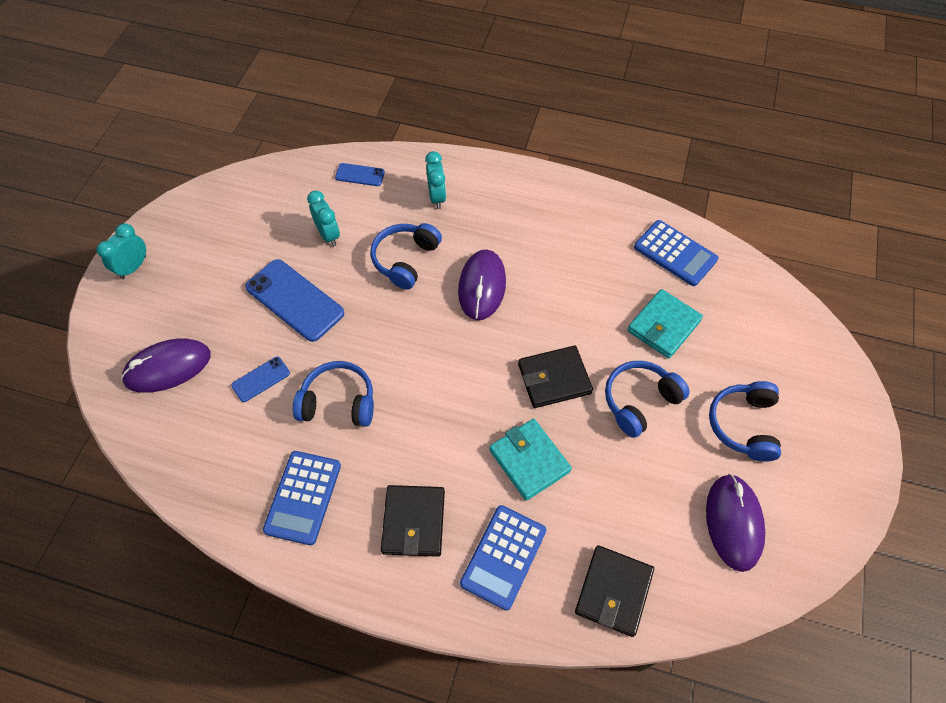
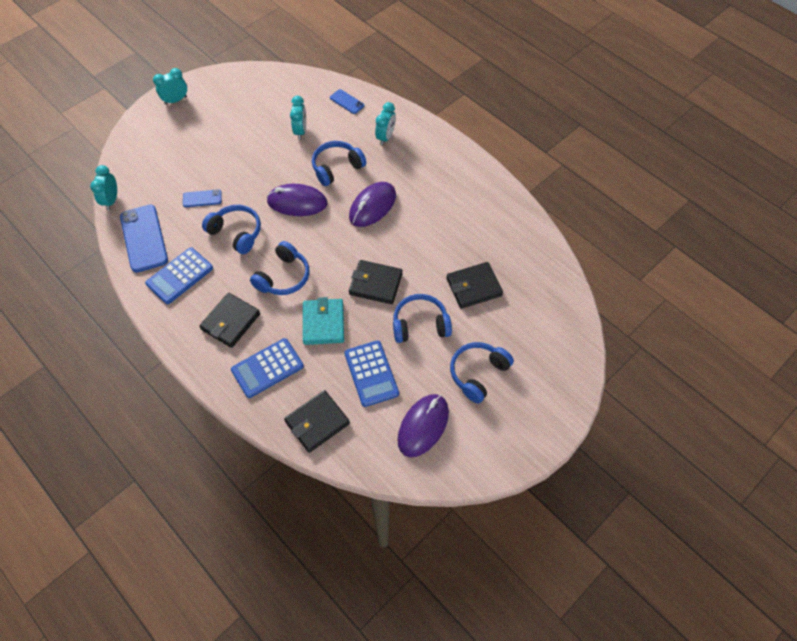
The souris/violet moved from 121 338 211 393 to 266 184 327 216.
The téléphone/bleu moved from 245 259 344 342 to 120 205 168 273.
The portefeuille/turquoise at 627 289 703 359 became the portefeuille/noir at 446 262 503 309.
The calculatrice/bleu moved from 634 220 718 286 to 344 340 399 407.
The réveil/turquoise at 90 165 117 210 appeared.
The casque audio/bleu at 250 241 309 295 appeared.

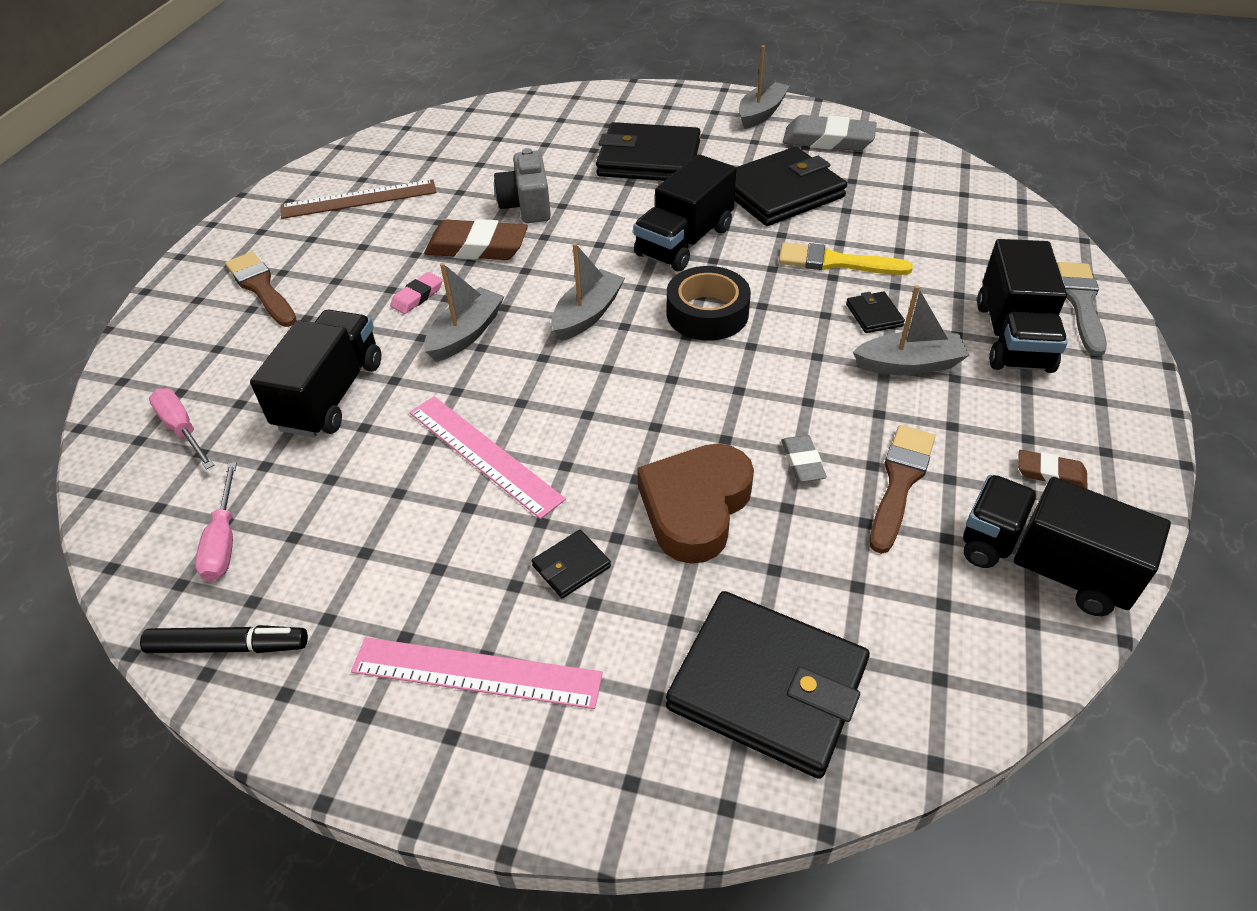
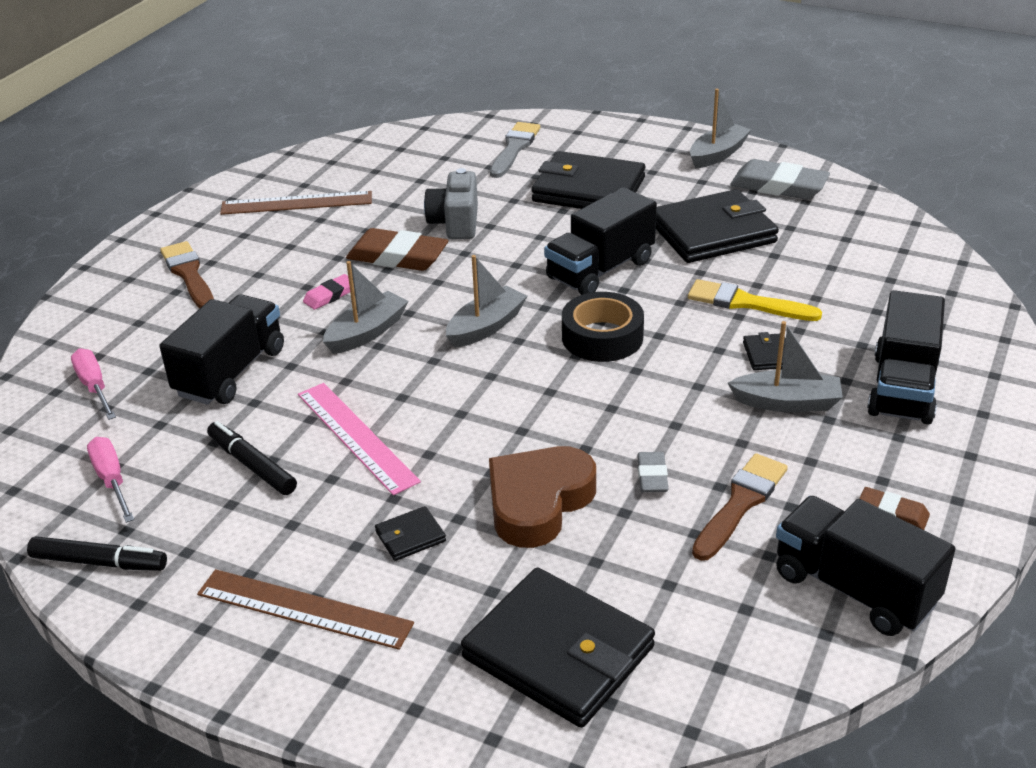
The tournevis/rose at 195 462 237 581 turned 150 degrees clockwise.
The règle/rose at 351 637 603 709 became the règle/marron at 197 569 414 650.
The pinceau/gris moved from 1057 262 1107 356 to 490 122 540 178.
The feutre/noir at 207 421 297 495 appeared.

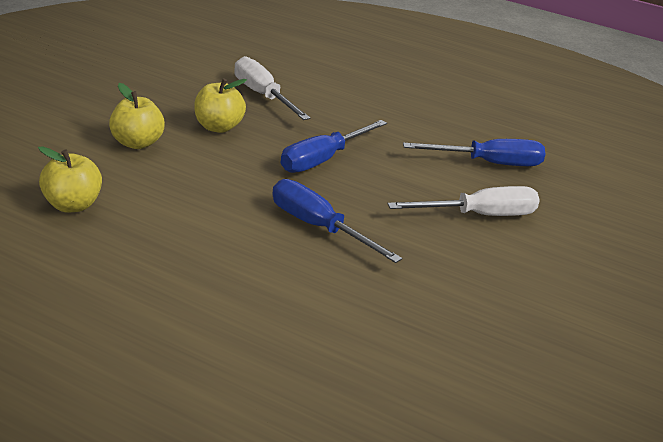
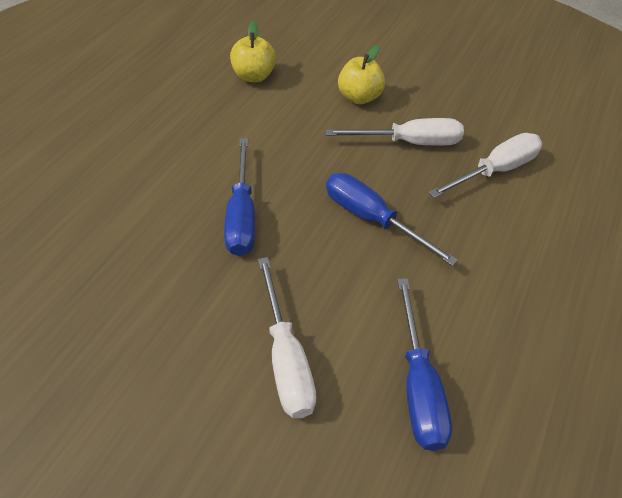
The pomme/jaune at 194 78 247 133 was replaced by the tournevis/blanc at 326 118 464 145.
The tournevis/bleu at 272 179 402 263 turned 135 degrees clockwise.

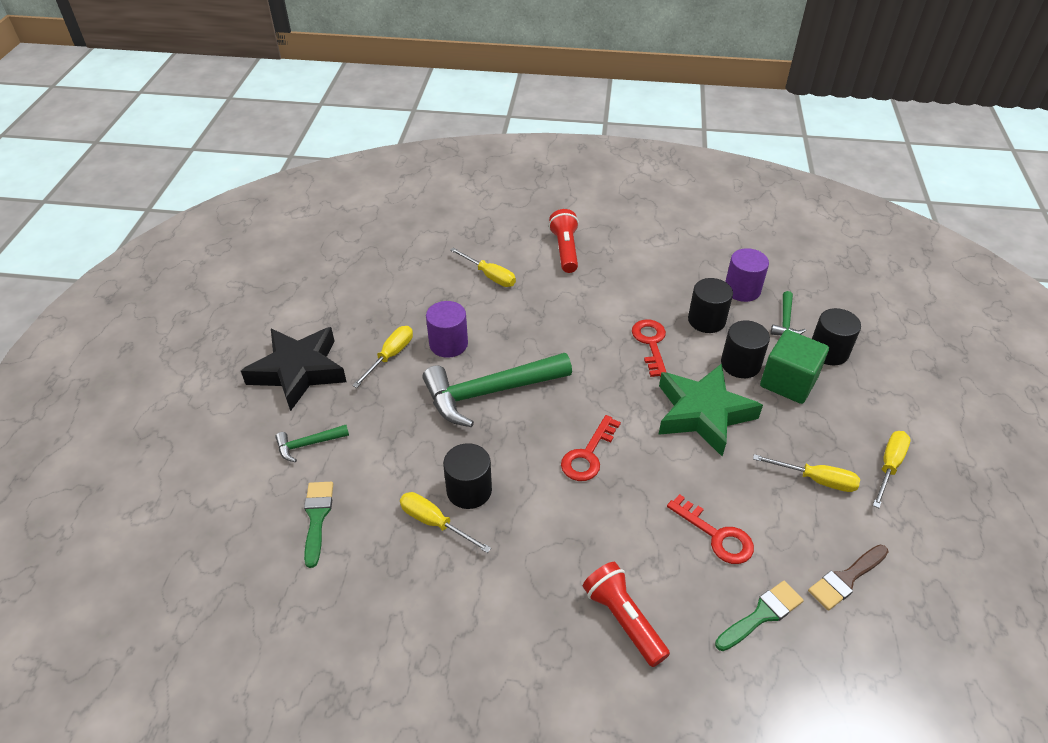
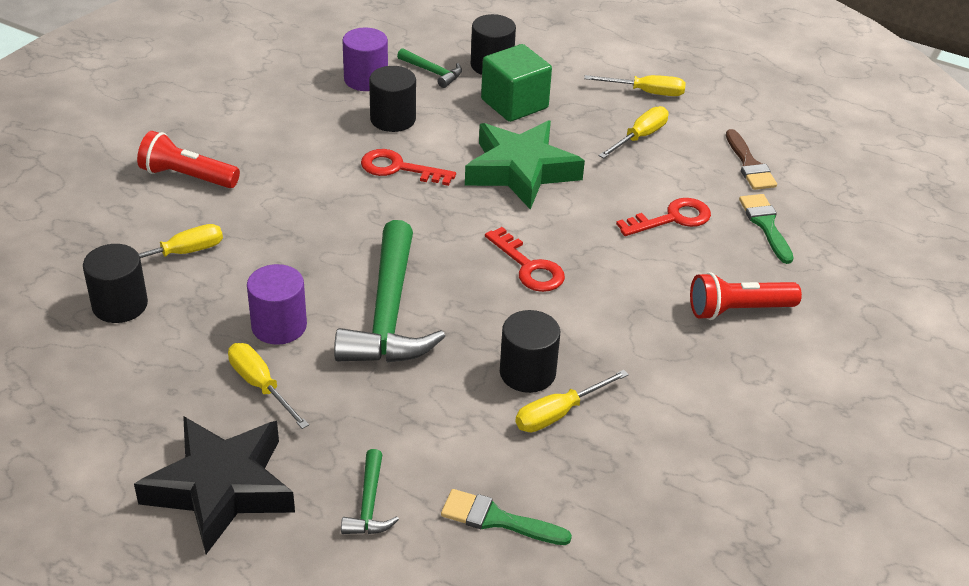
The cylindre/noir moved from 721 320 770 378 to 83 244 148 323.
The tournevis/jaune at 873 431 911 508 turned 135 degrees clockwise.

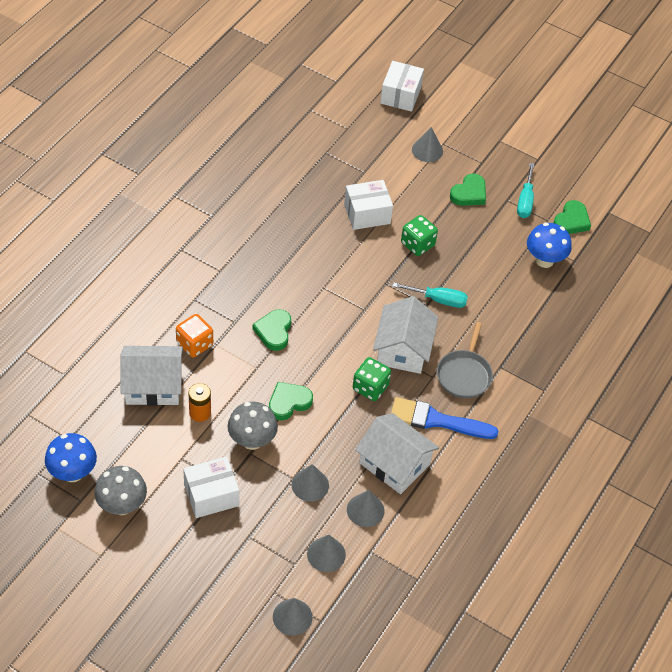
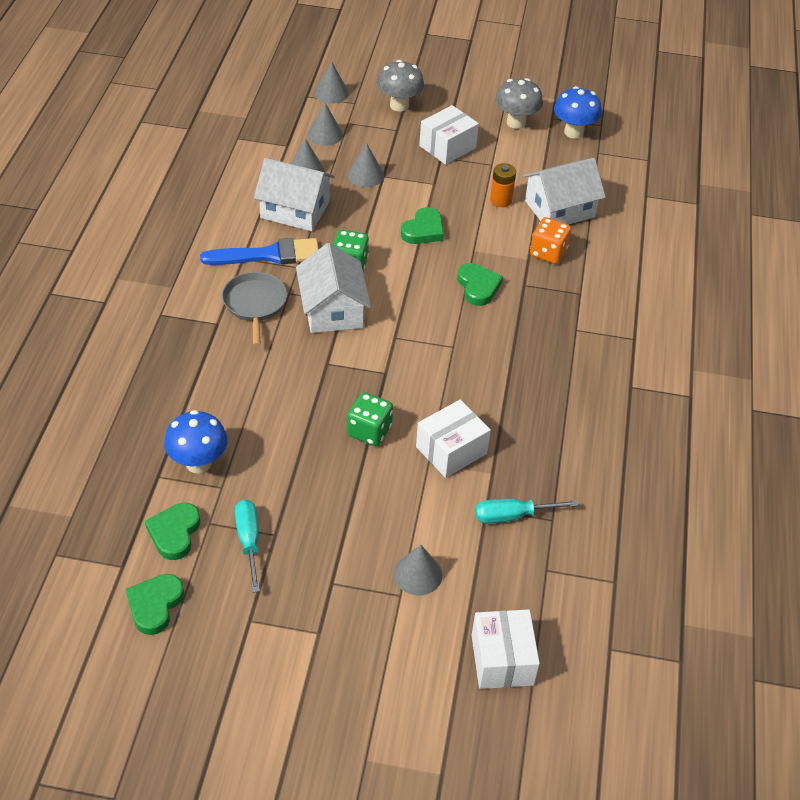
The champignon/gris moved from 228 402 278 450 to 377 60 424 111.
The tournevis/turquoise moved from 392 282 468 308 to 475 499 579 524.
The cœur/vert moved from 450 173 486 206 to 126 574 184 635.

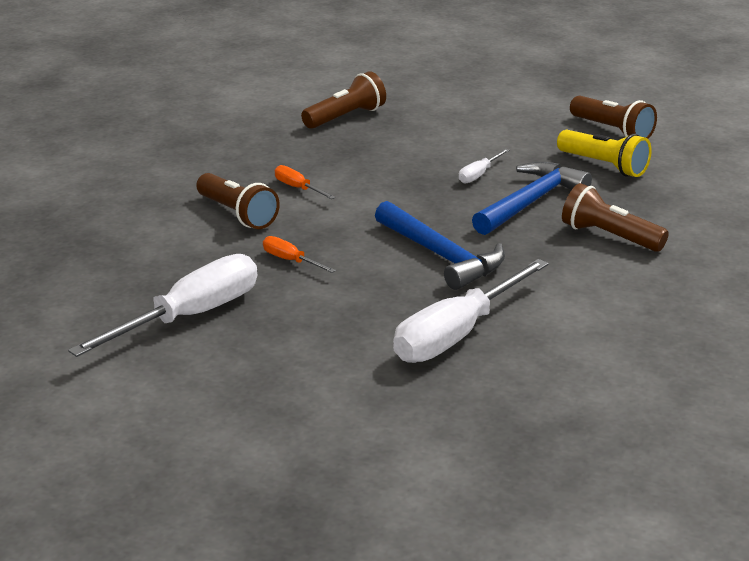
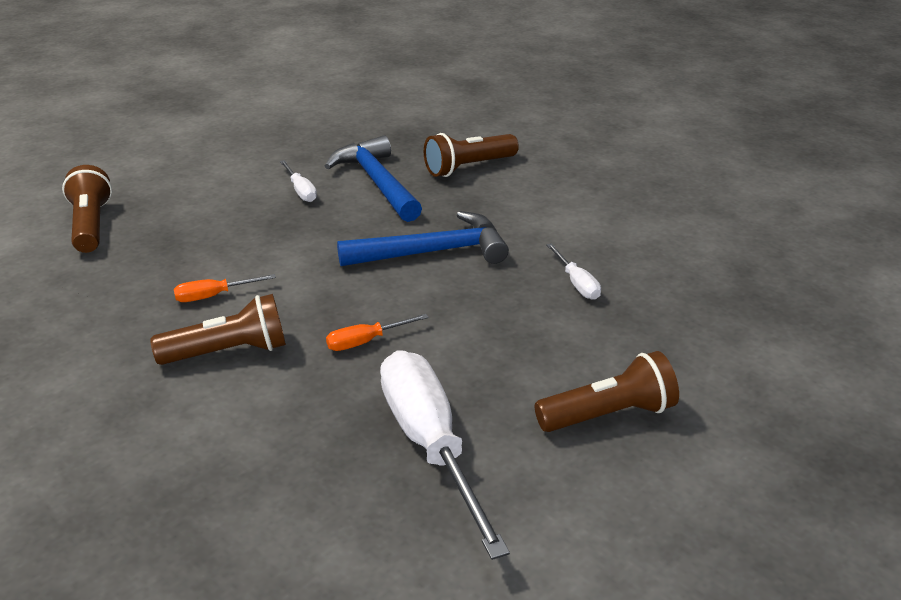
The tournevis/blanc at 393 259 549 363 changed to 0.44 times the size.
The lampe de poche/jaune at 557 130 652 177 disappeared.
The lampe de poche/marron moved from 570 96 657 139 to 535 351 679 432.

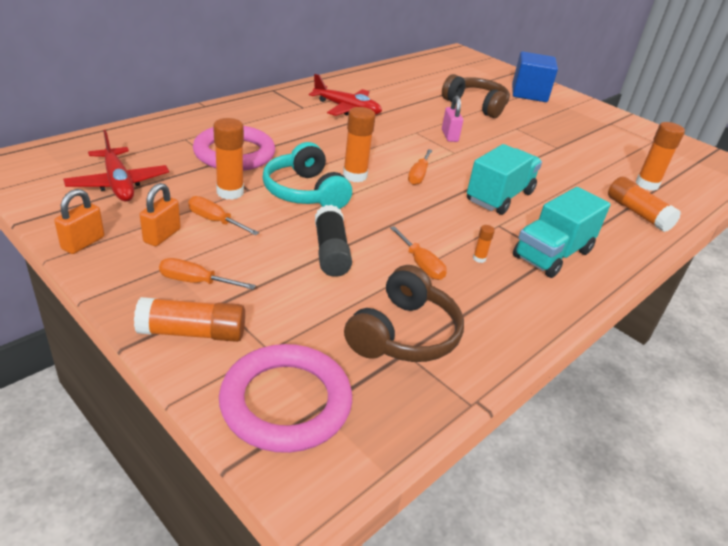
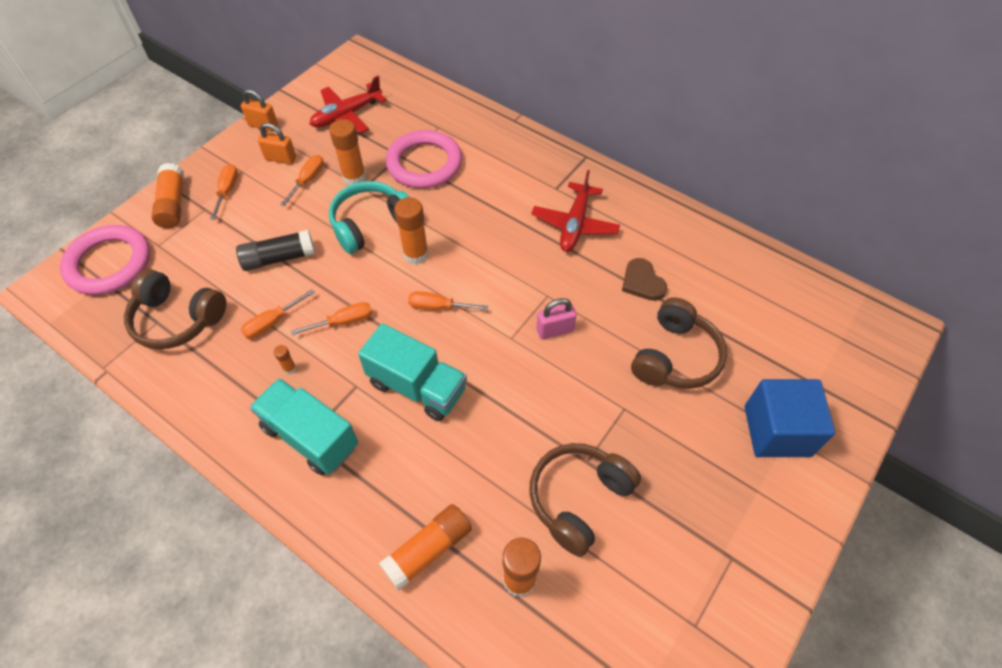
The tournevis/orange at 291 302 372 335 appeared.
The casque audio/marron at 529 443 641 557 appeared.
The cœur/marron at 622 258 667 301 appeared.

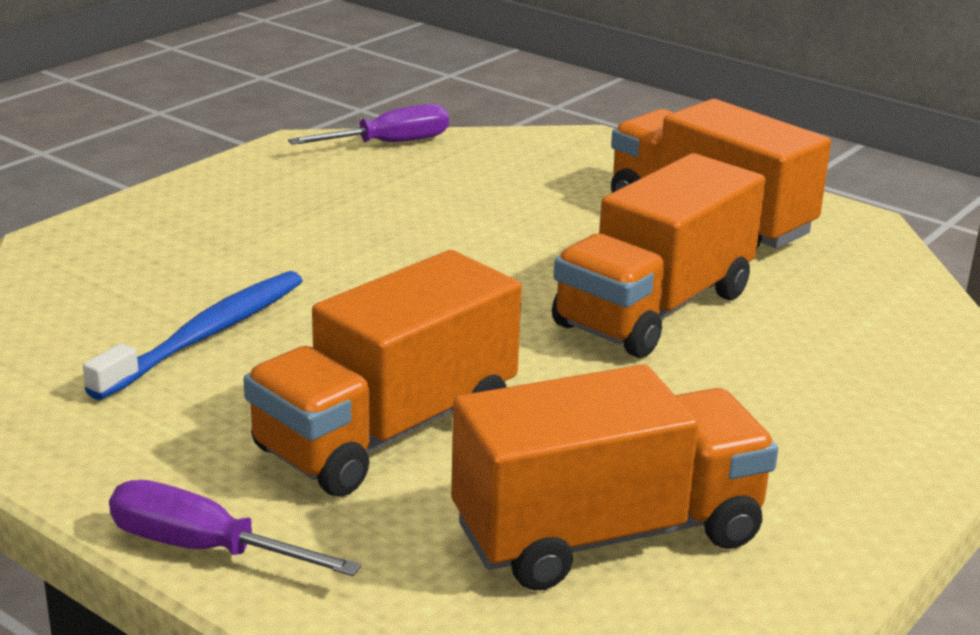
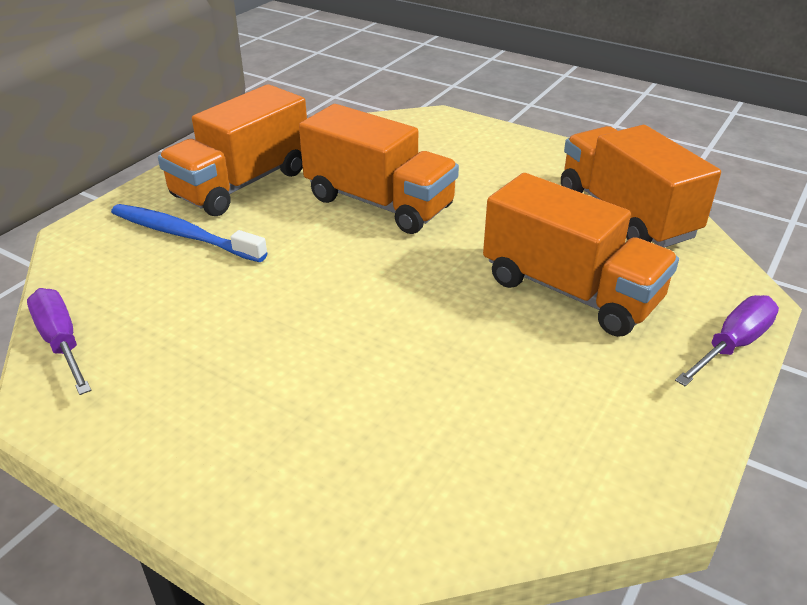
The brosse à dents/bleu moved from 83 271 303 400 to 111 204 267 262.
The tournevis/violet at 109 480 361 576 turned 150 degrees counterclockwise.

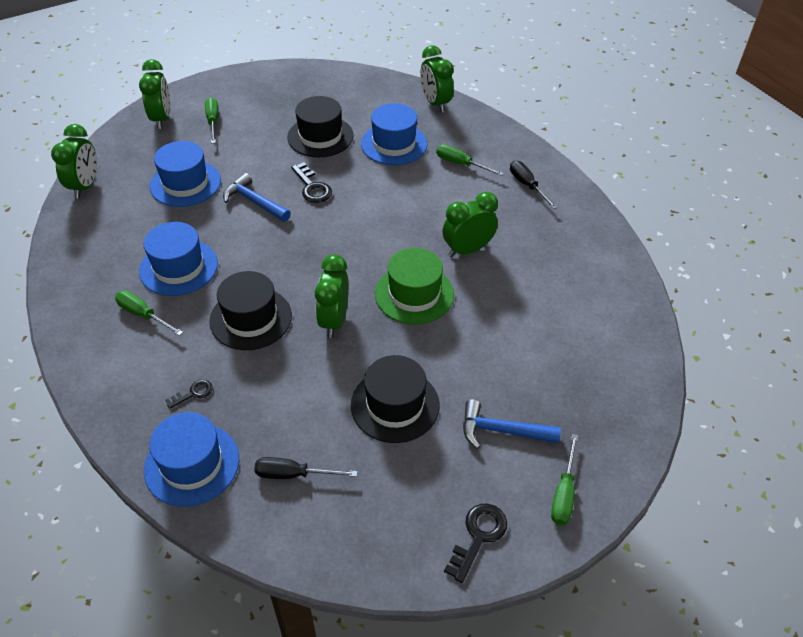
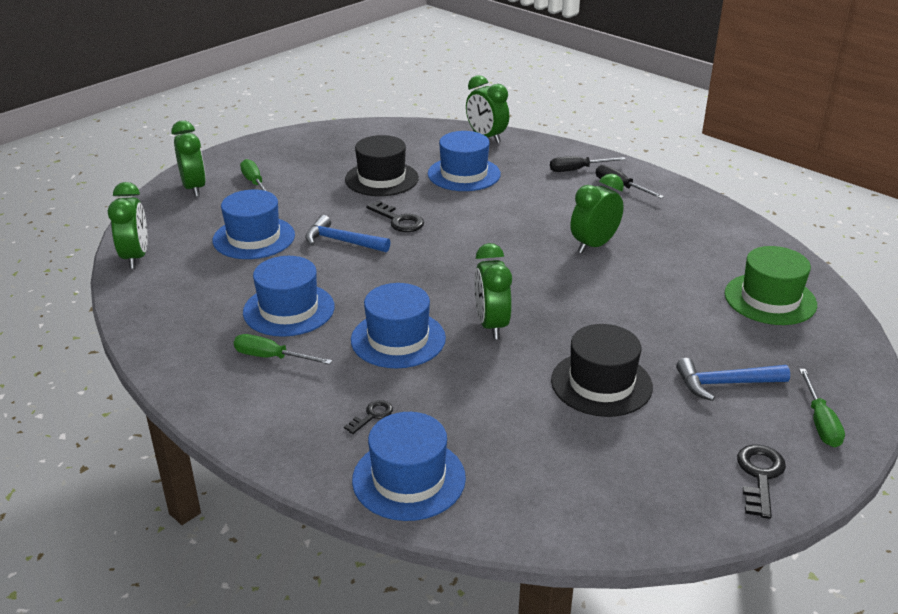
The chapeau/noir at 209 271 292 350 became the chapeau/bleu at 351 283 446 368.
The tournevis/noir moved from 254 457 357 479 to 550 156 626 172.
The chapeau/vert moved from 375 248 454 324 to 725 246 817 325.
The tournevis/vert at 436 145 504 176 disappeared.

